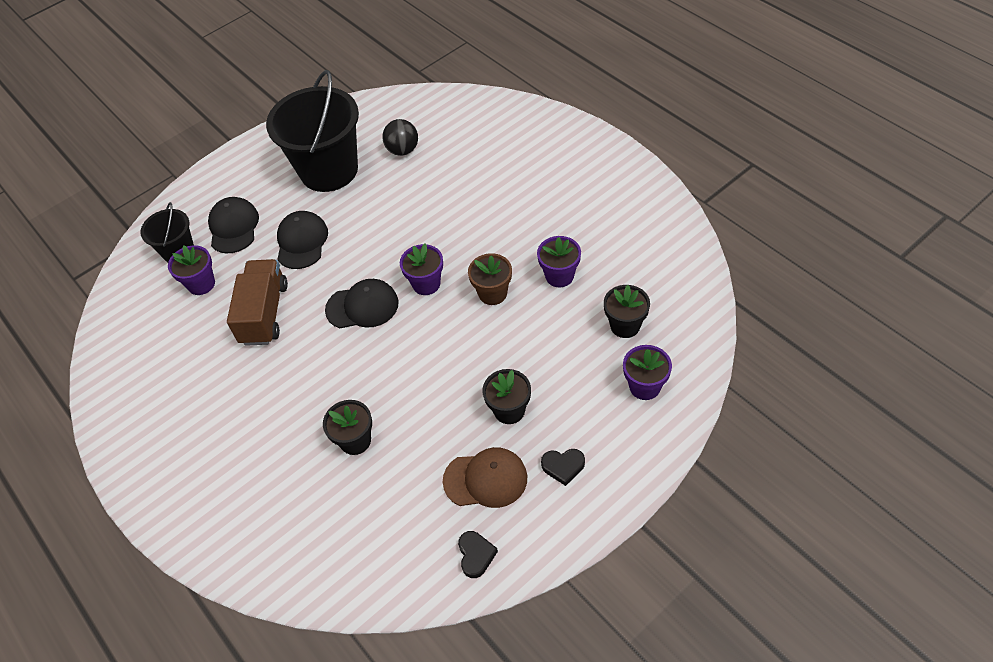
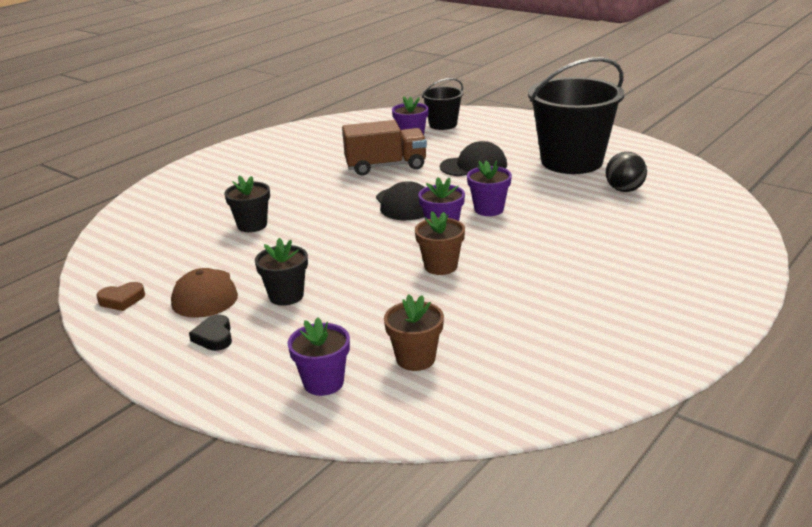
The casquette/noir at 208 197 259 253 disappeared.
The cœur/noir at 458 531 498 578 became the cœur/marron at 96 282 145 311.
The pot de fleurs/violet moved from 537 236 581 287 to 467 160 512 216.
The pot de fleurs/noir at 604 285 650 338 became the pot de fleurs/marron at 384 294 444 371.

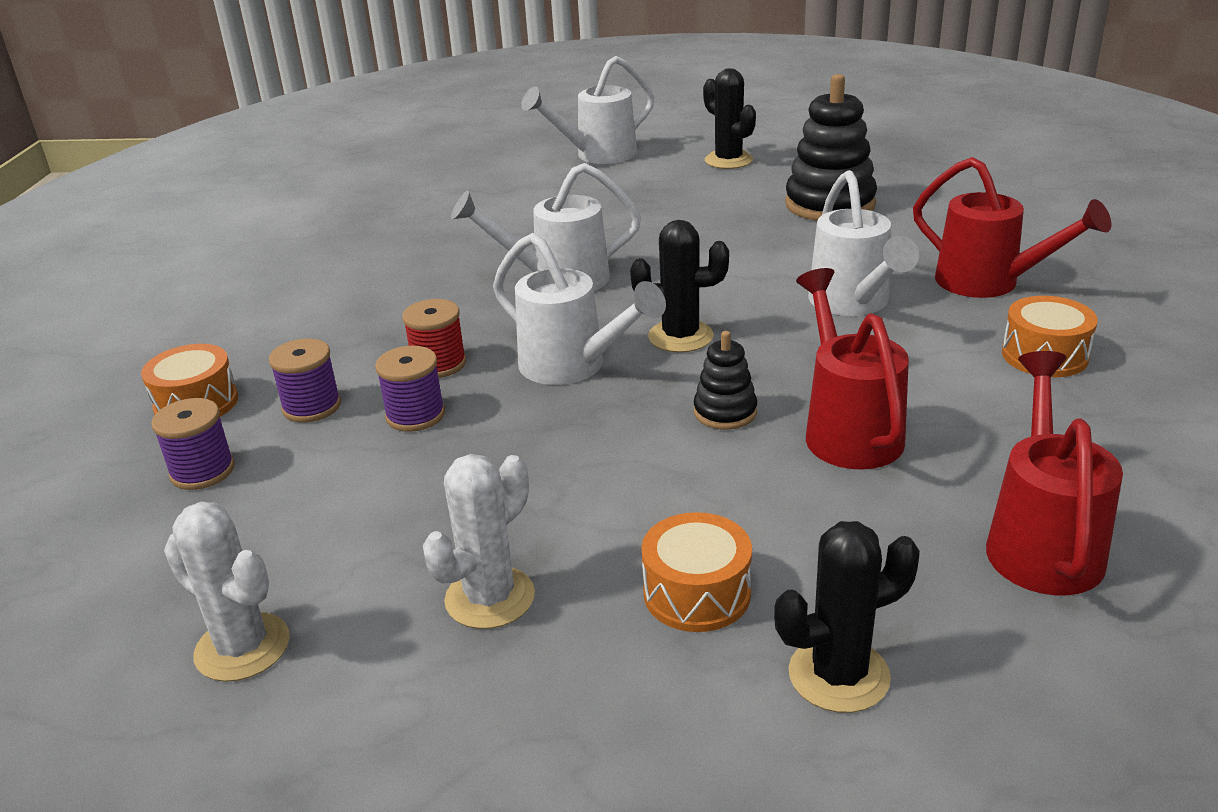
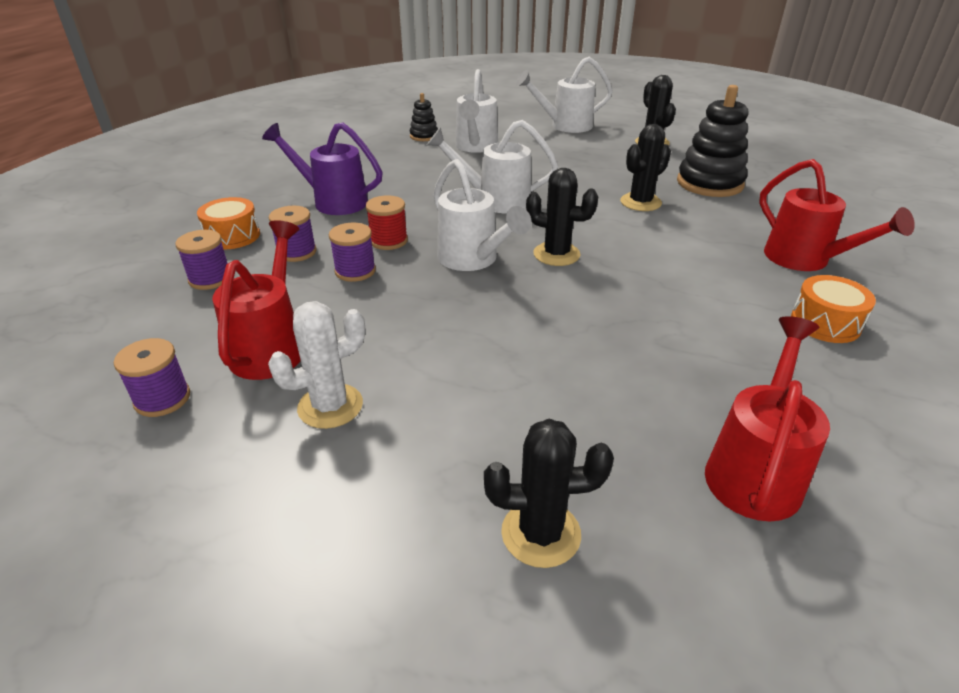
The cactus/blanc at 164 502 290 682 was replaced by the bobine/violet at 114 338 190 417.
The tambour/orange at 641 512 752 632 disappeared.
The jouet à empiler/noir moved from 694 331 757 430 to 410 93 438 141.
The arrosoir/rouge moved from 796 268 909 470 to 212 220 301 380.
The arrosoir/blanc moved from 808 170 919 316 to 455 69 498 153.
The arrosoir/violet at 262 122 383 215 appeared.
The cactus/noir at 620 124 671 211 appeared.

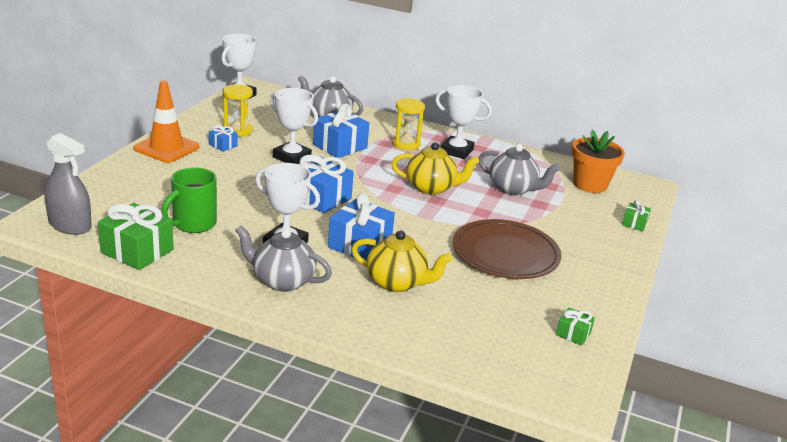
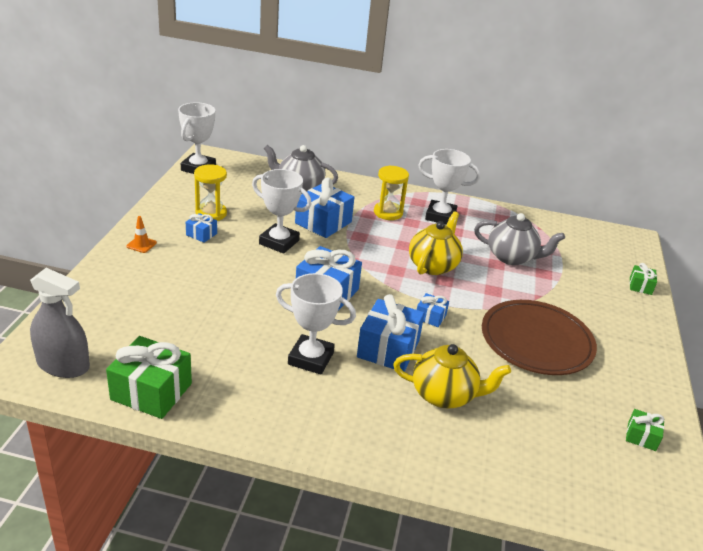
The cône de chantier/orange at 133 80 199 163 changed to 0.42 times the size.
The tasse/vert at 161 168 217 233 disappeared.
The théière/gris at 235 225 332 292 disappeared.
The théière/jaune at 392 142 480 195 turned 60 degrees counterclockwise.
The pot de fleurs/orange at 572 130 625 193 disappeared.
The cadeau/bleu at 417 293 449 327 appeared.

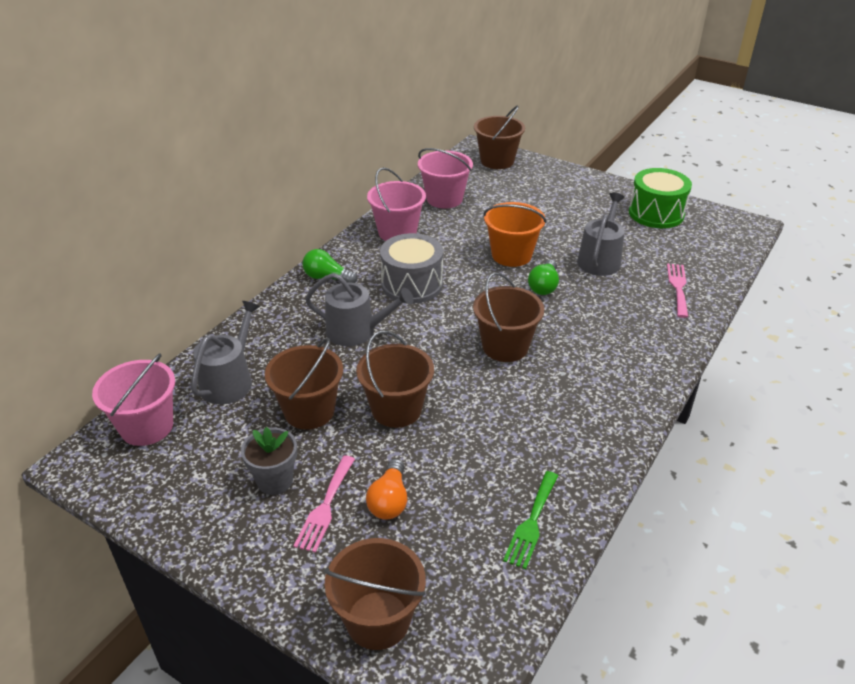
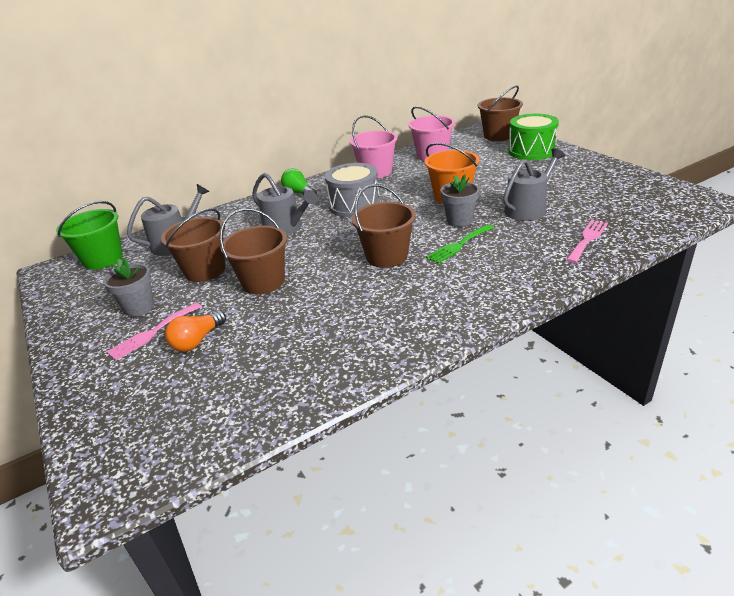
The seau/rose at 92 353 175 446 became the seau/vert at 56 201 123 270.
The seau/marron at 324 538 426 650 disappeared.
The fourchette/vert moved from 503 471 558 569 to 426 224 494 264.
The ampoule/vert at 528 260 559 295 was replaced by the pot de fleurs/gris at 440 174 479 227.
The tambour/vert moved from 629 168 692 228 to 508 114 559 160.

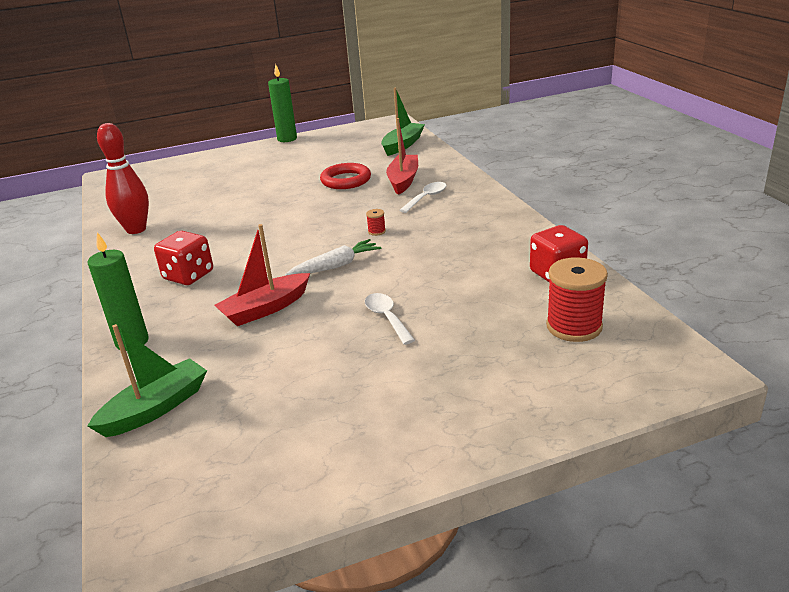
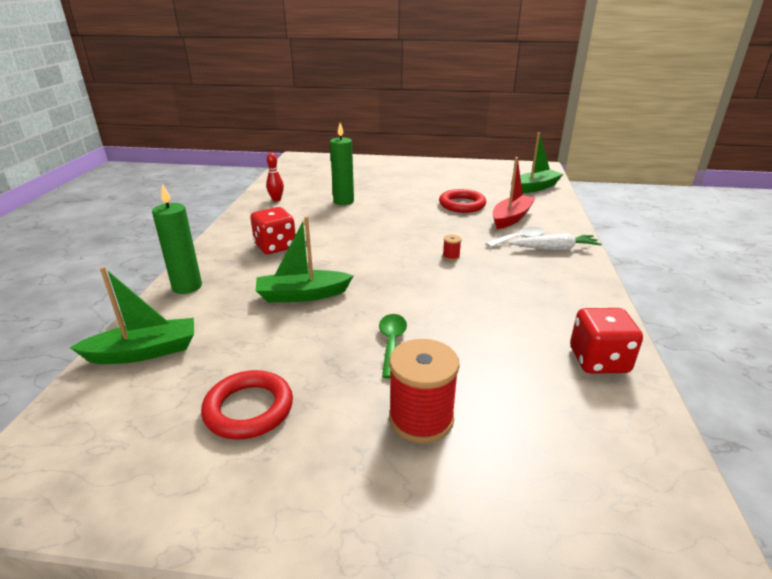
The quille/rouge at 97 123 149 234 changed to 0.53 times the size.
The bateau/rouge at 214 224 310 326 became the bateau/vert at 256 216 353 303.
The bougie/vert moved from 268 64 297 142 to 330 123 354 205.
The carotte/blanc moved from 285 239 381 276 to 510 233 602 250.
The cuillère/blanc at 365 293 415 345 became the cuillère/vert at 379 314 407 379.
The bobine/rouge moved from 546 257 608 342 to 389 339 460 443.
The anneau/rouge at 201 370 293 440 appeared.

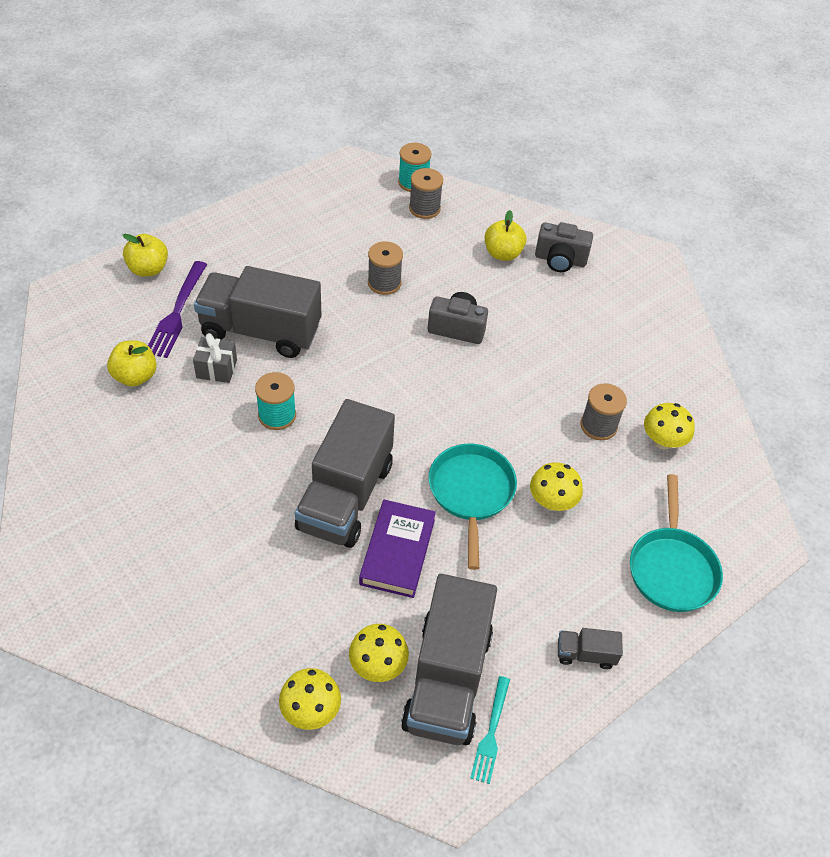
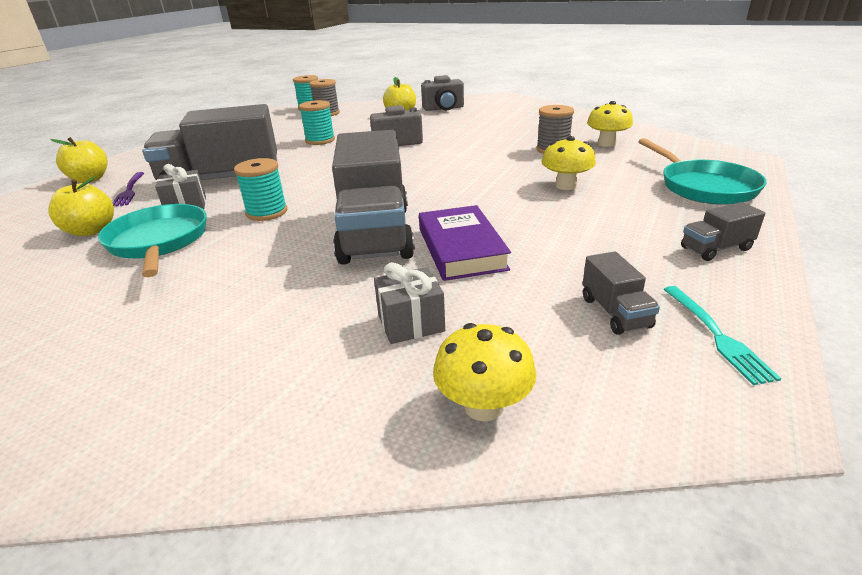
The fourchette/violet at 148 261 207 358 changed to 0.65 times the size.
The champignon/jaune at 349 624 409 682 disappeared.
The bobine/gris at 368 241 403 295 became the bobine/turquoise at 299 100 335 145.
The camion/gris at 401 574 497 745 changed to 0.42 times the size.
The poêle/turquoise moved from 429 444 517 570 to 98 204 207 277.
The cadeau/gris at 374 262 445 344 appeared.

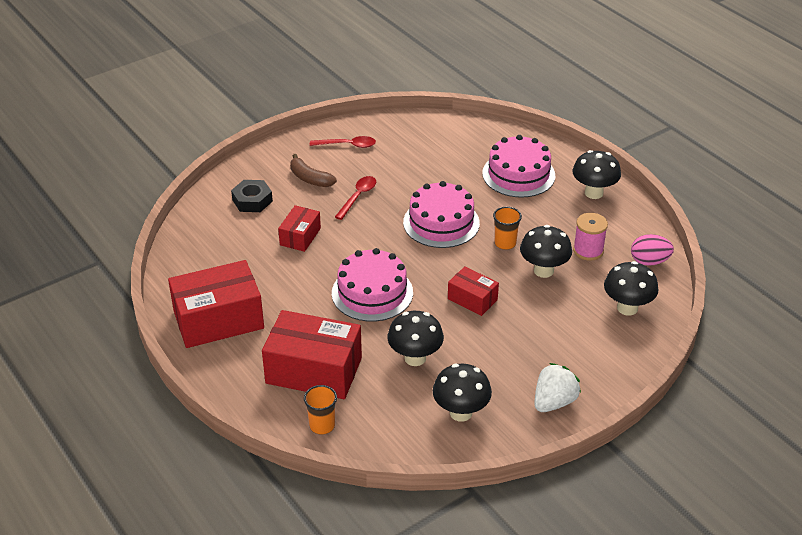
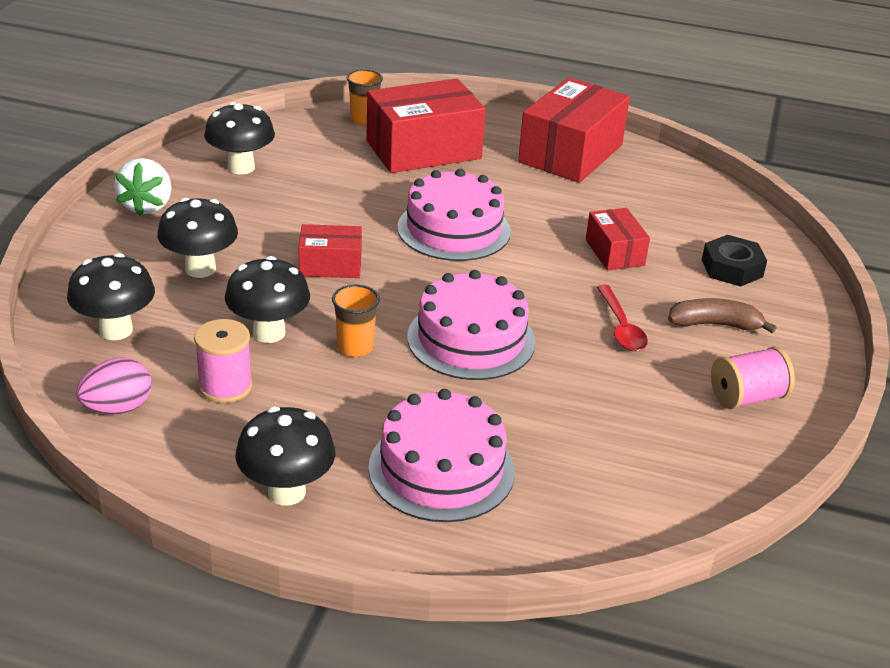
The cuillère/rouge at 310 136 376 148 was replaced by the bobine/rose at 711 347 795 409.
The champignon/noir moved from 387 311 444 366 to 157 198 238 278.

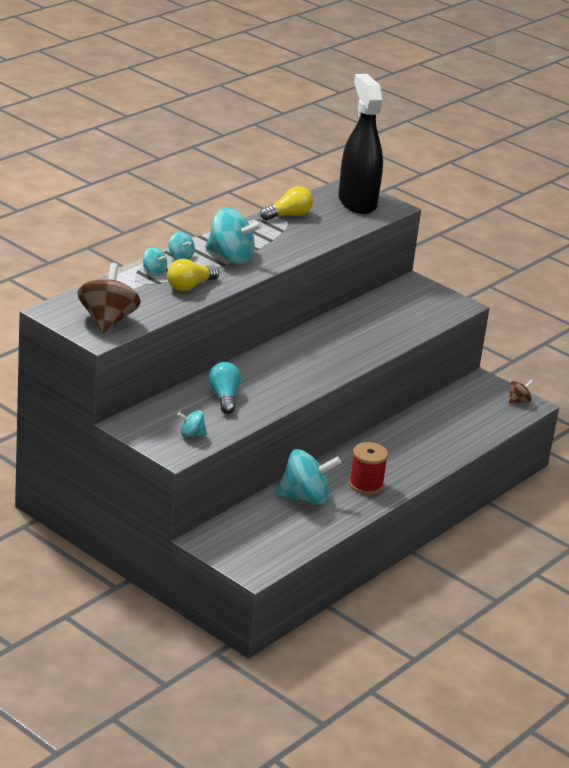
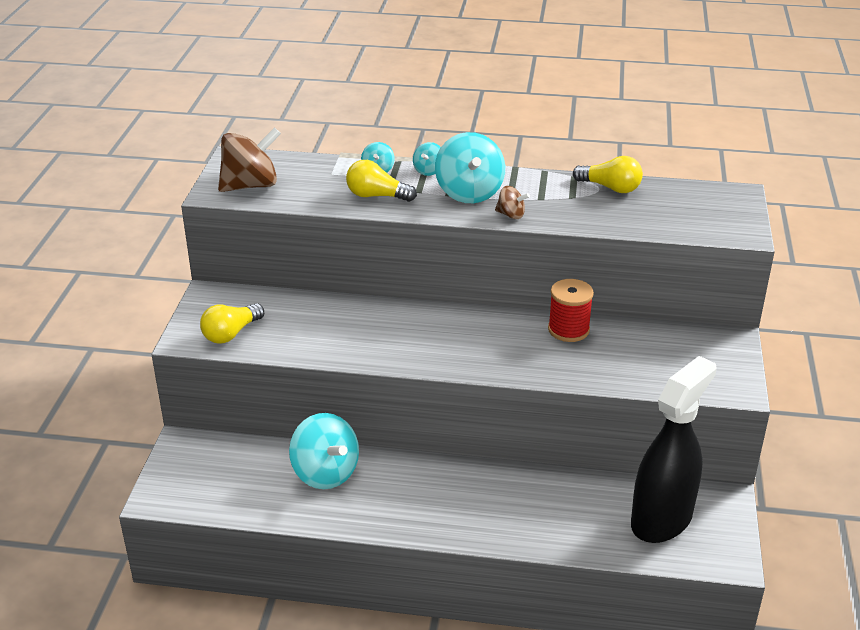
The toupie/turquoise at 177 410 207 437 was replaced by the ampoule/jaune at 200 303 264 344.
The ampoule/turquoise at 209 362 241 414 disappeared.
The vaporisateur/noir moved from 338 74 383 214 to 631 356 717 543.
The bobine/rouge moved from 349 442 388 495 to 548 279 594 342.
The toupie/marron moved from 509 379 534 404 to 495 186 530 219.

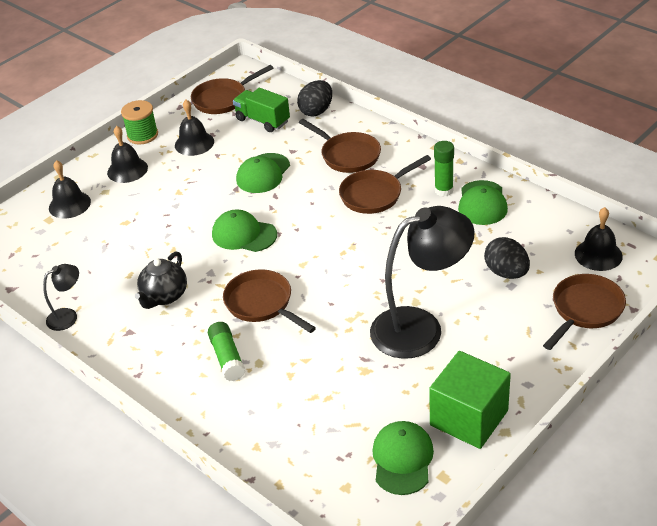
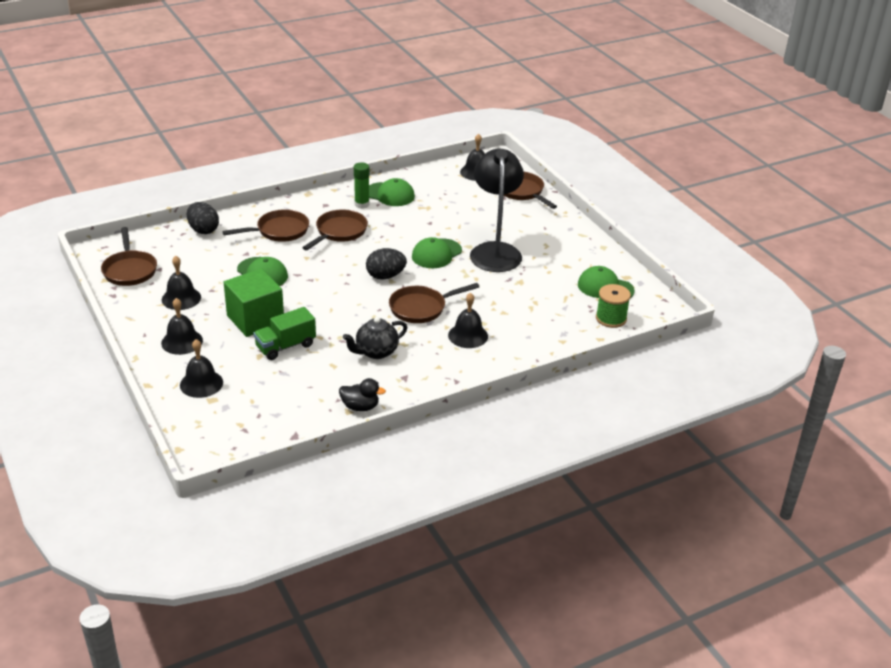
The lampe/noir at 43 264 79 331 was replaced by the canard/noir at 339 378 386 411.
The bobine/vert moved from 121 100 158 145 to 596 284 631 328.
The théière/noir at 135 251 187 309 turned 105 degrees clockwise.
The bâton de colle/vert at 208 322 245 381 was replaced by the cloche/noir at 448 292 488 348.
The casquette/vert moved from 212 209 277 252 to 412 237 462 268.
The camion/vert moved from 233 88 290 132 to 254 307 316 360.
The poêle/marron at 339 155 431 214 turned 135 degrees counterclockwise.
The cube/vert moved from 429 351 511 449 to 224 269 284 337.
The œuf/noir moved from 484 237 530 279 to 366 248 407 279.

